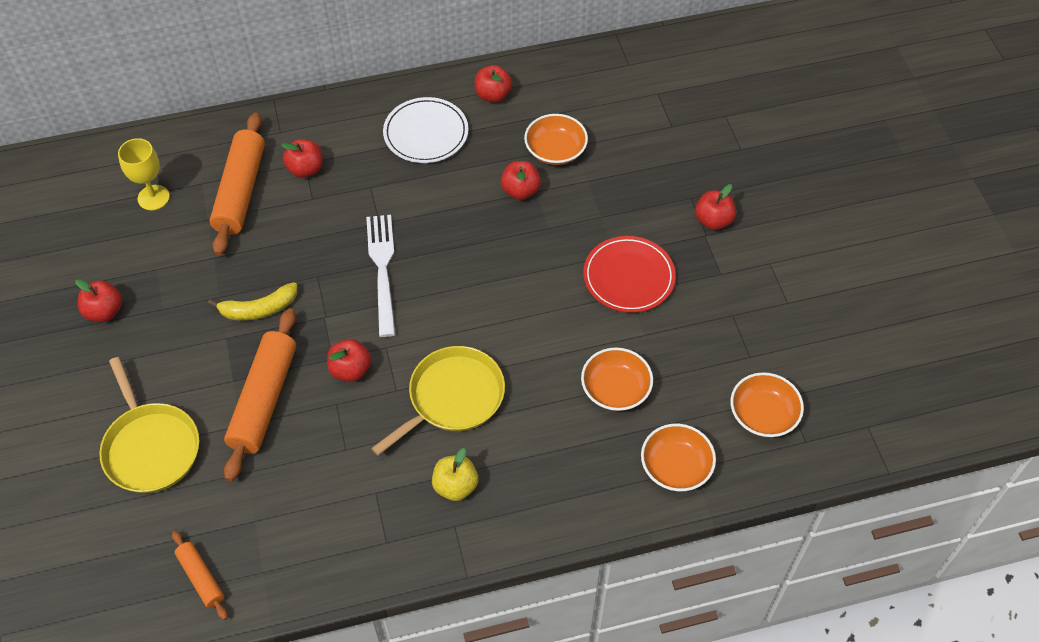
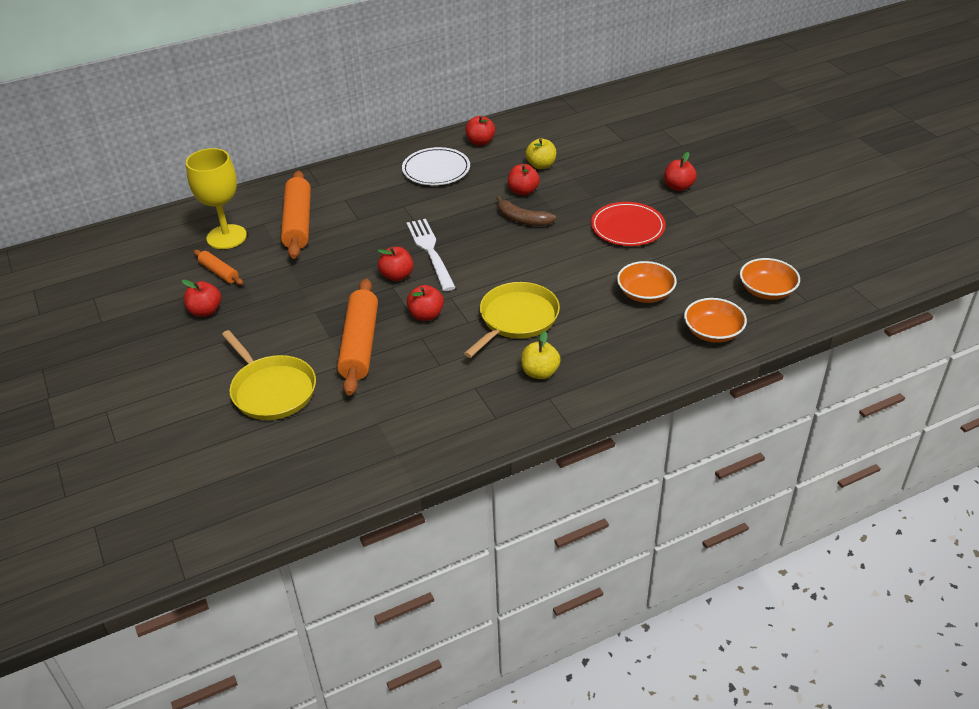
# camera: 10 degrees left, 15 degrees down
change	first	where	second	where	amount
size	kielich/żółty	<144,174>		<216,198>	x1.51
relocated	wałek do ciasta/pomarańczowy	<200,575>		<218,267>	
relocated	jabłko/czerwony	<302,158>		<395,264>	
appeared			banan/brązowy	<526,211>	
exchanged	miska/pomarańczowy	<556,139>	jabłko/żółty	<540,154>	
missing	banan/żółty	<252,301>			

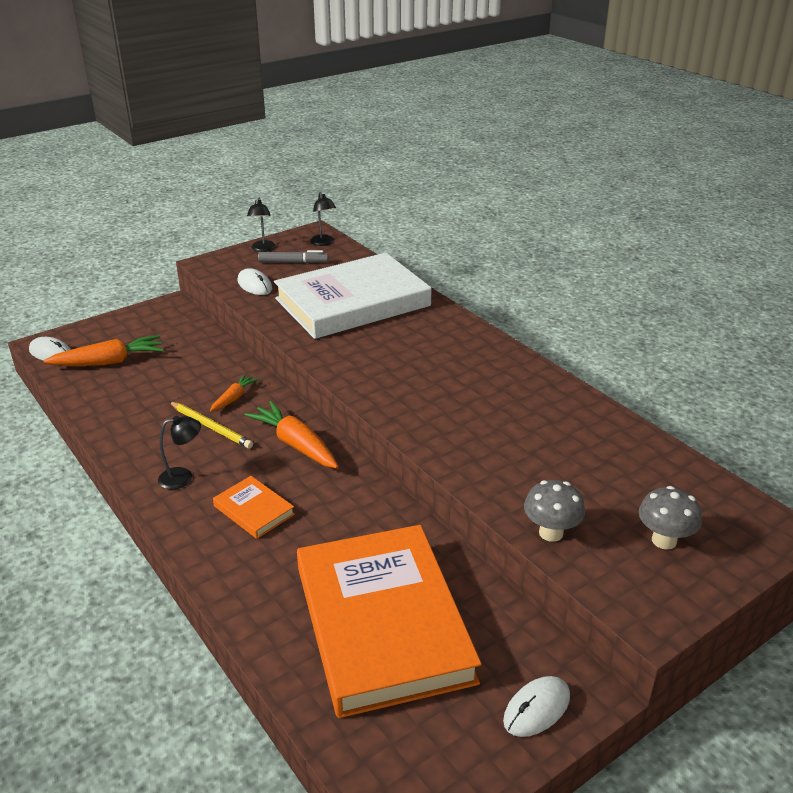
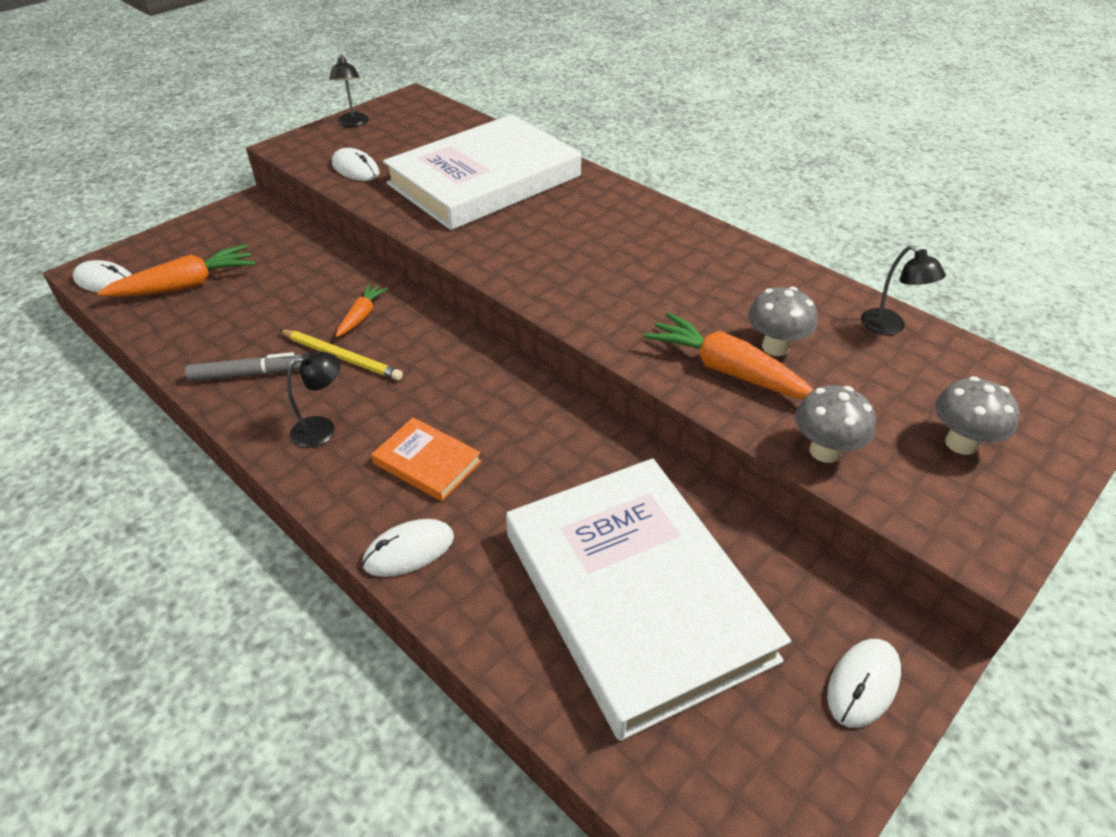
# camera: 10 degrees left, 10 degrees up
change	first	where	second	where	amount
relocated	flamaster/szary	<293,256>		<243,367>	
appeared			myszka/biały	<408,548>	
colour	książka/pomarańczowy	<389,621>	książka/biały	<648,599>	
relocated	marchewka/pomarańczowy	<291,434>		<728,355>	
appeared			grzyb/szary	<782,321>	
relocated	lampka/czarny	<323,219>		<903,290>	

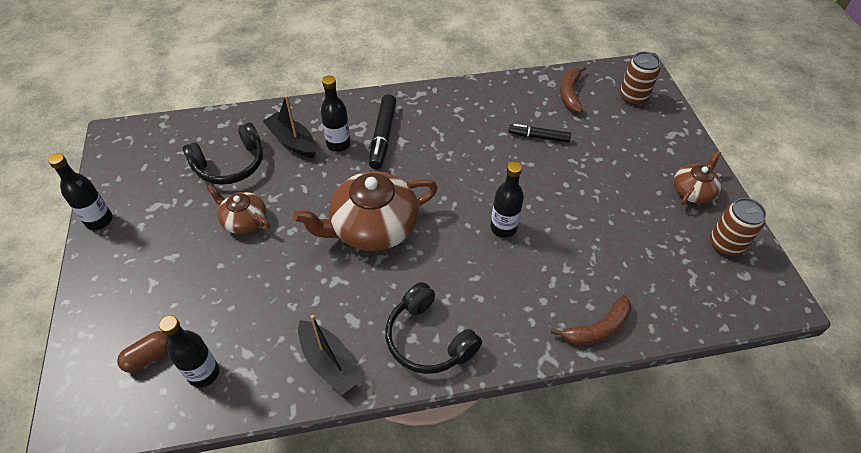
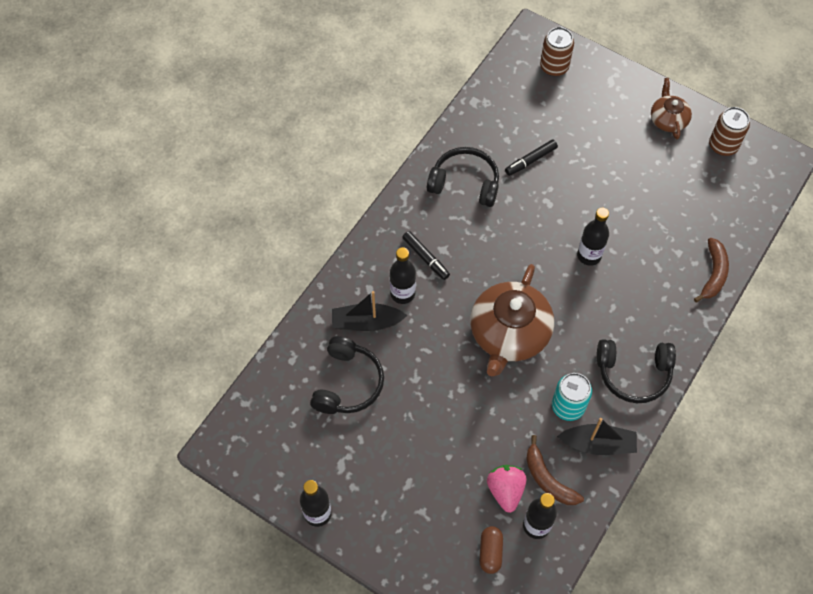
# camera: 45 degrees left, 10 degrees up
change	first	where	second	where	amount
size	flamaster/czarny	<382,131>		<426,255>	x0.67
appeared			słuchawki/czarny	<463,177>	
appeared			truskawka/różowy	<507,489>	
relocated	banan/brązowy	<573,89>		<555,470>	
appeared			puszka/turkusowy	<572,397>	
missing	imbryk/brązowy	<238,209>			

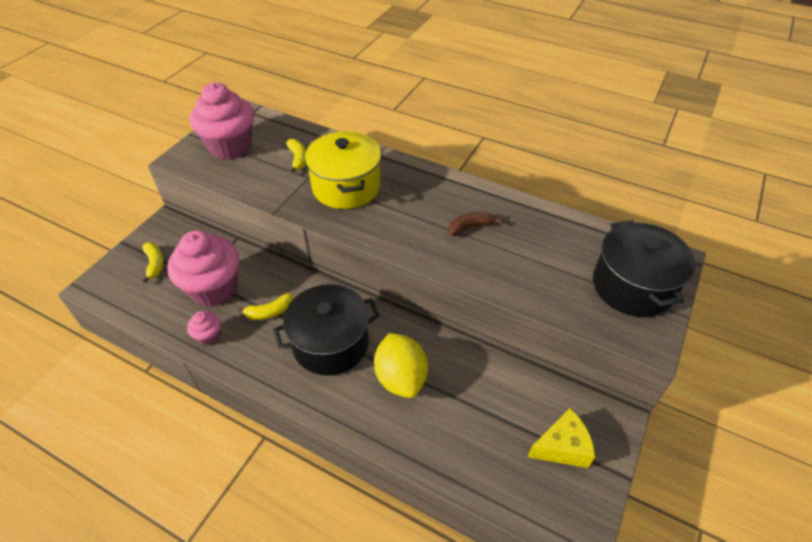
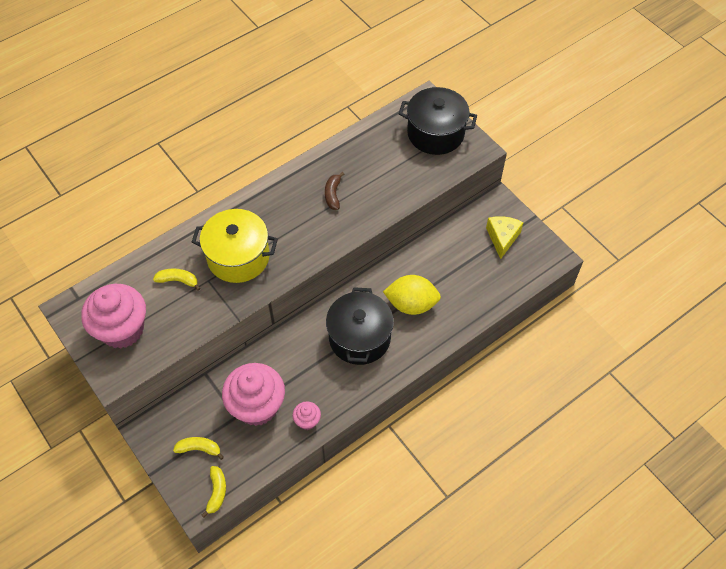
# camera: 65 degrees left, 10 degrees up
change	first	where	second	where	amount
relocated	banan/żółty	<265,306>		<214,491>	

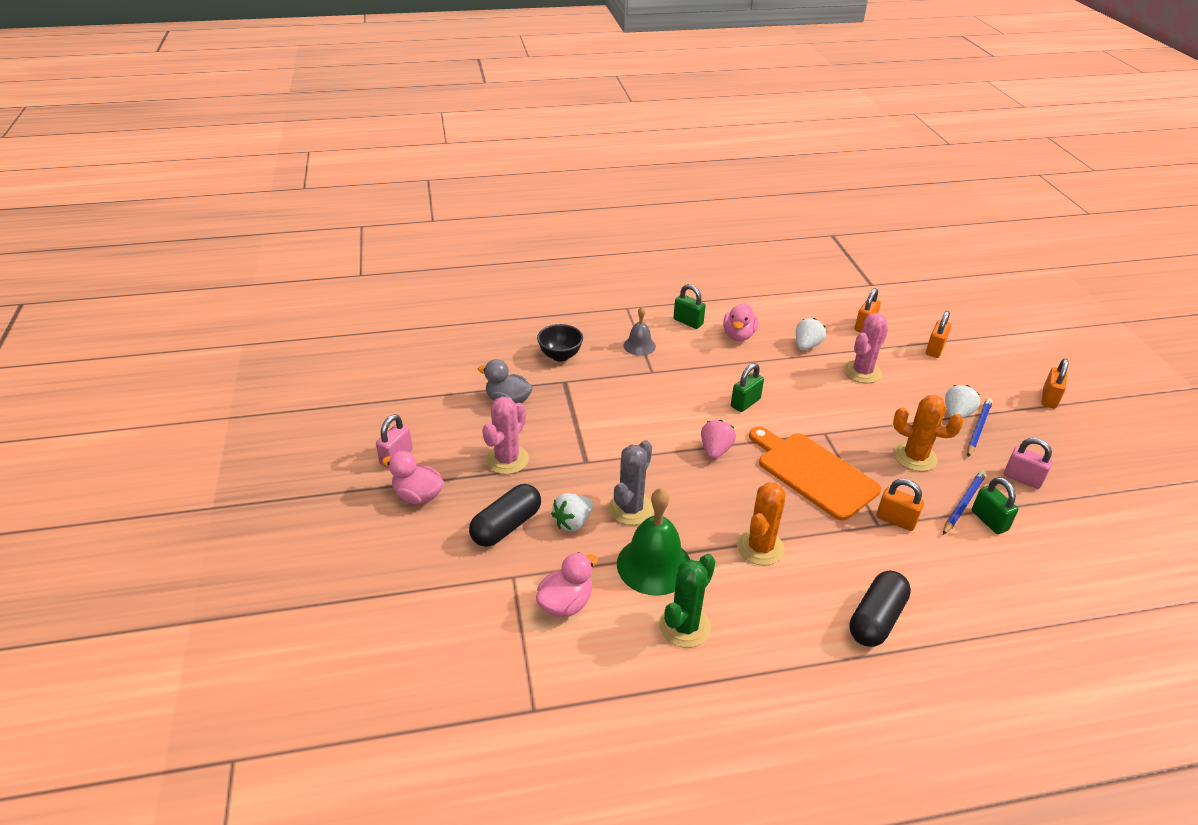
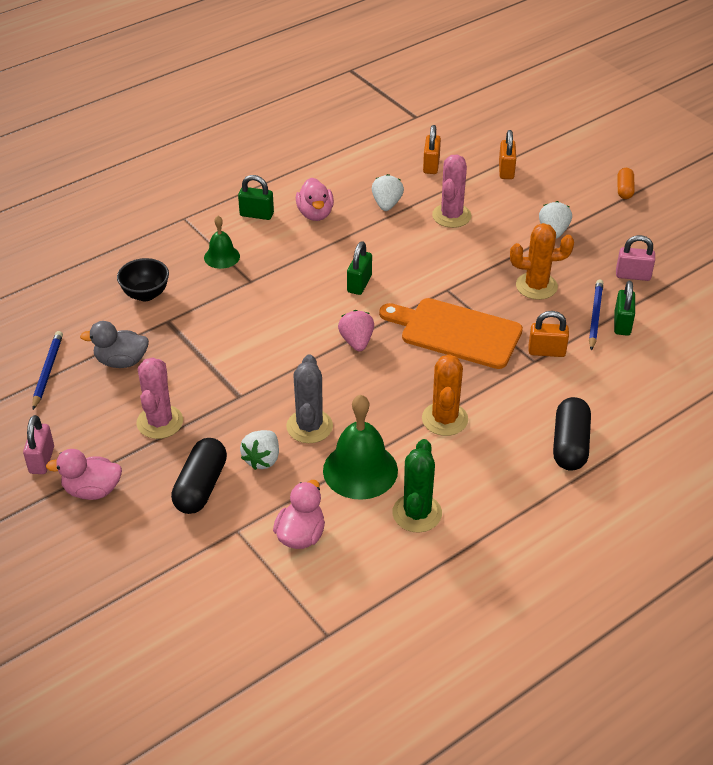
# camera: 25 degrees left, 5 degrees up
change	first	where	second	where	amount
relocated	ołówek/niebieski	<980,427>		<47,370>	
colour	dzwonek/szary	<640,331>	dzwonek/zielony	<222,242>	
spun	kłódka/zielony	<995,505>		<624,308>	60 degrees clockwise
exchanged	kłódka/pomarańczowy	<1055,383>	kapsułka/pomarańczowy	<626,183>	

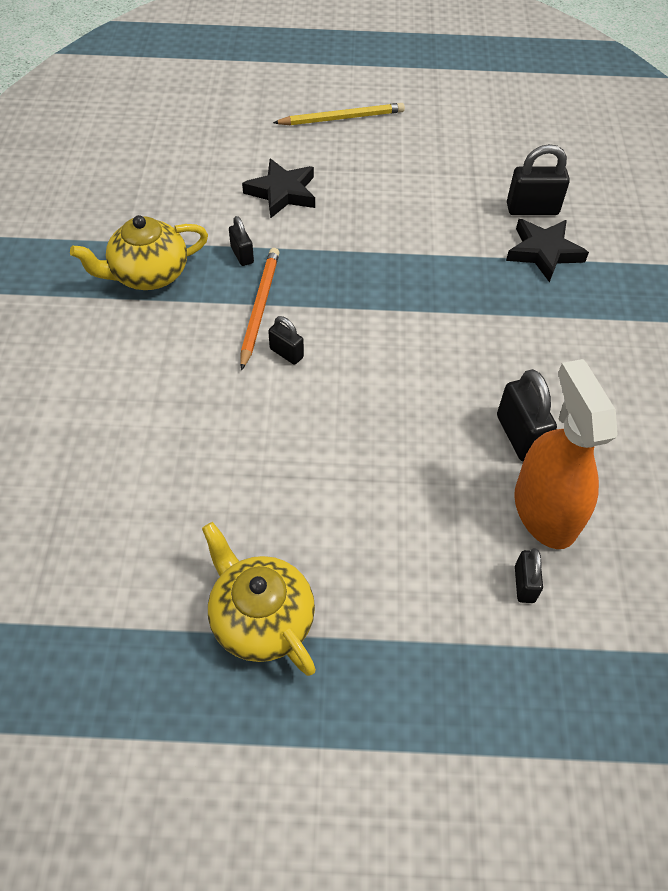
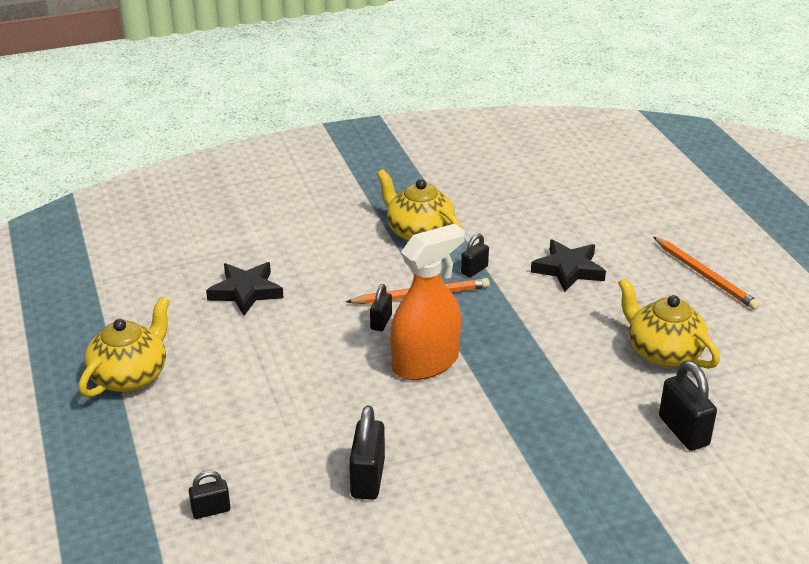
# camera: 70 degrees right, 20 degrees down
change	first	where	second	where	amount
relocated	gwiazda/czarny	<547,250>		<245,289>	
spun	kłódka/czarny	<527,415>		<367,453>	45 degrees counterclockwise
relocated	spryskiwacz/pomarańczowy	<566,454>		<427,302>	
appeared			imbryk/żółty	<669,323>	
colour	ołówek/żółty	<339,114>	ołówek/pomarańczowy	<707,273>	

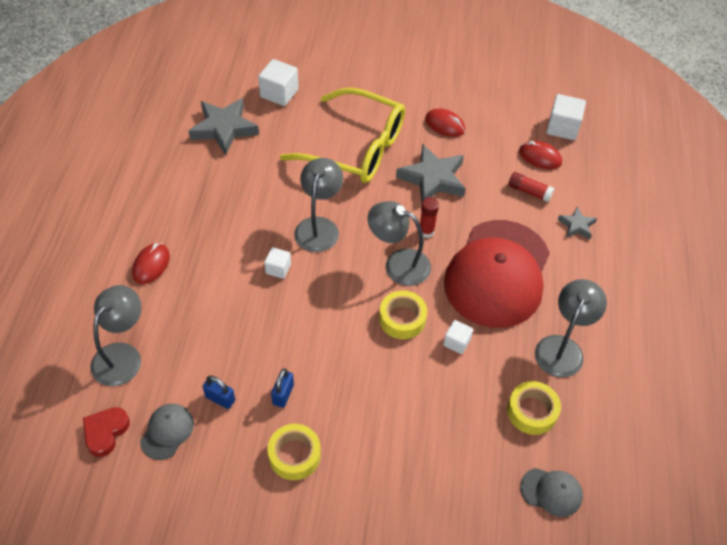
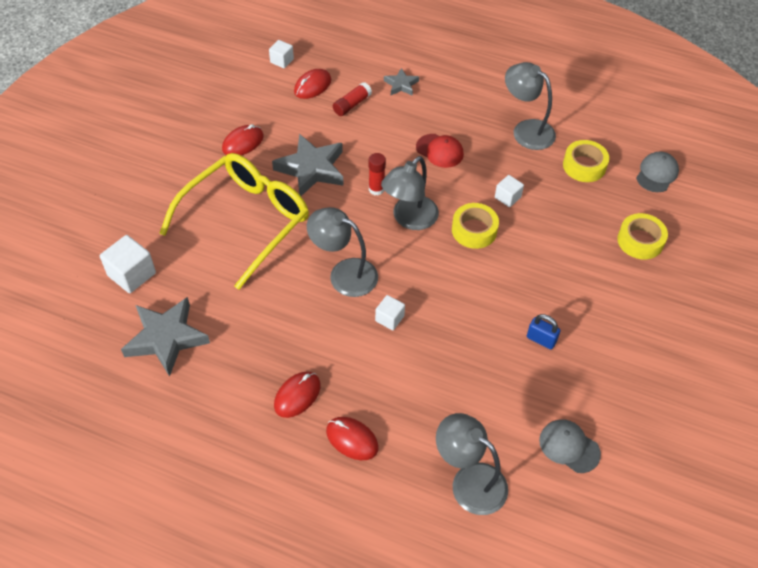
# camera: 75 degrees left, 0 degrees up
change	first	where	second	where	amount
size	sześcian/biały	<566,117>		<281,54>	x0.60
appeared			myszka/czerwony	<297,395>	
size	czapka/czerwony	<497,274>		<440,151>	x0.40
relocated	taśma klejąca/żółty	<294,452>		<642,236>	
missing	serce/czerwony	<106,432>			
missing	kłódka/niebieski	<219,392>			

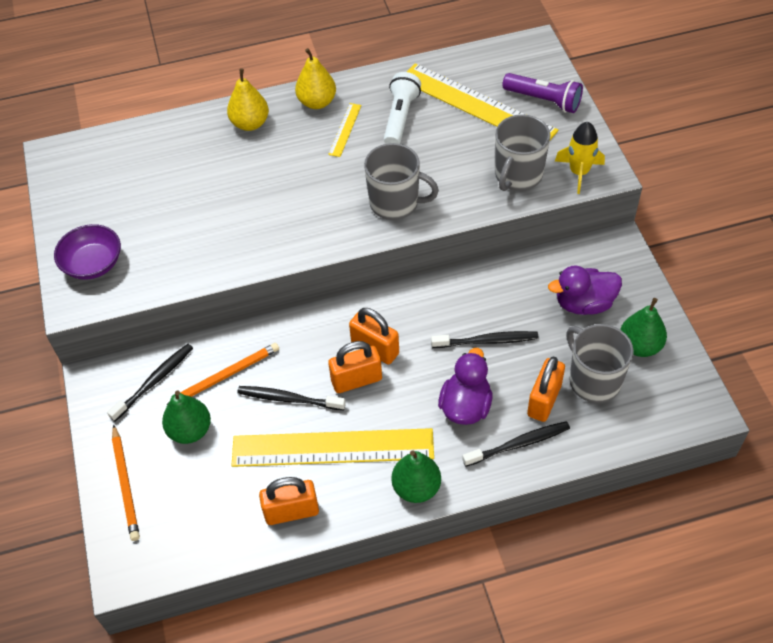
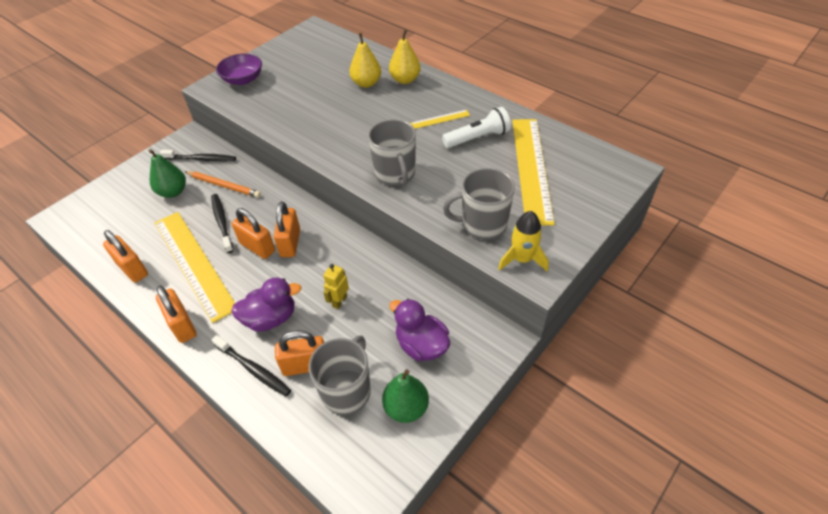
# camera: 55 degrees right, 5 degrees down
change	first	where	second	where	amount
exchanged	gruszka/zielony	<416,476>	kłódka/pomarańczowy	<176,314>	
exchanged	szczoteczka do zębów/czarny	<484,339>	robot/żółty	<336,286>	
relocated	gruszka/żółty	<315,78>		<365,60>	
missing	ołówek/pomarańczowy	<126,482>			
missing	latarka/fioletowy	<542,93>			

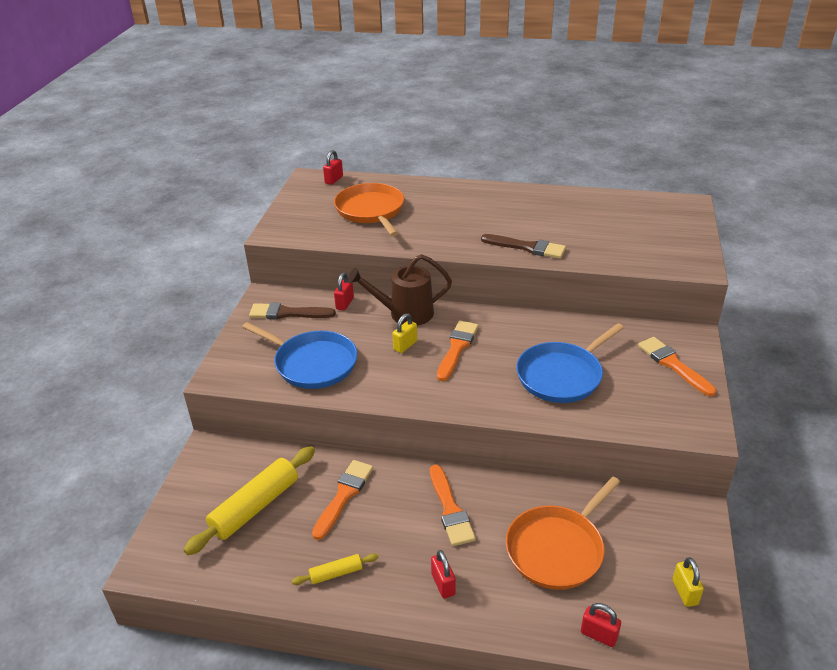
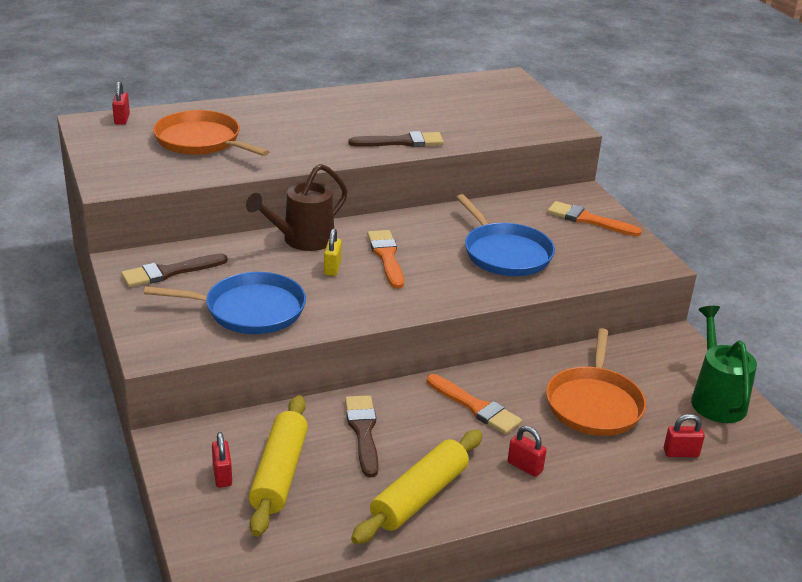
# camera: 35 degrees left, 5 degrees down
change	first	where	second	where	amount
relocated	kłódka/czerwony	<344,291>		<222,460>	
colour	pędzel/pomarańczowy	<342,500>	pędzel/brązowy	<362,436>	
size	wałek do ciasta/żółty	<335,569>		<417,487>	x2.04
spun	patelnia/niebieski	<570,363>		<505,235>	45 degrees counterclockwise
exchanged	kłódka/żółty	<688,582>	konewka/zielony	<724,364>	

